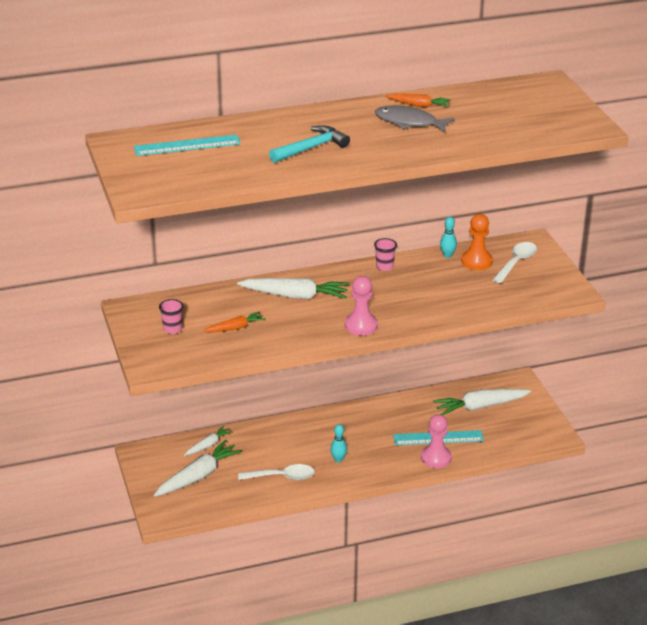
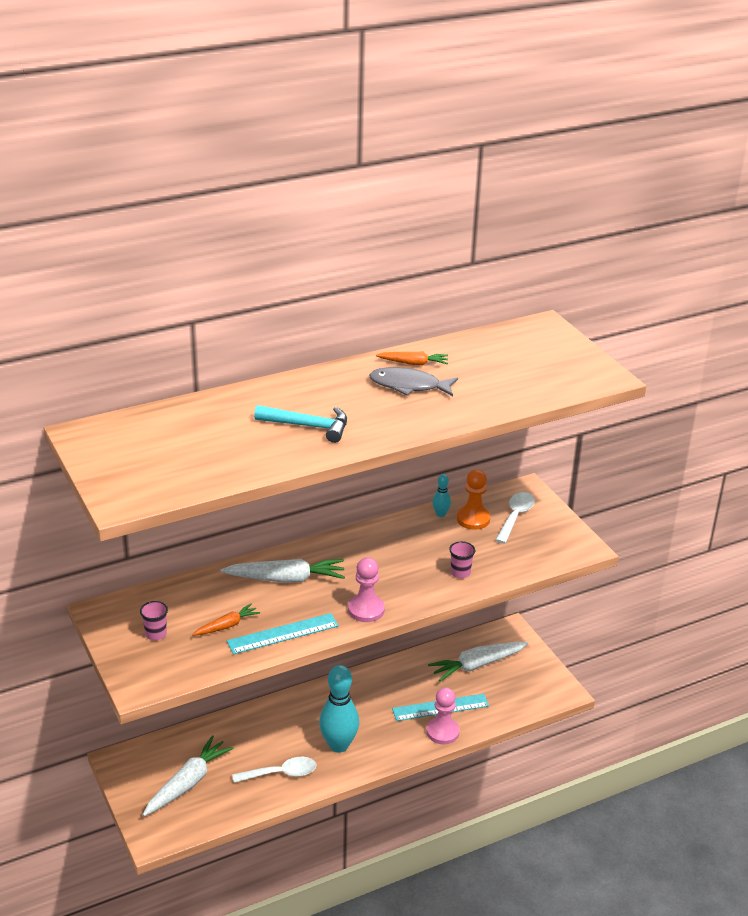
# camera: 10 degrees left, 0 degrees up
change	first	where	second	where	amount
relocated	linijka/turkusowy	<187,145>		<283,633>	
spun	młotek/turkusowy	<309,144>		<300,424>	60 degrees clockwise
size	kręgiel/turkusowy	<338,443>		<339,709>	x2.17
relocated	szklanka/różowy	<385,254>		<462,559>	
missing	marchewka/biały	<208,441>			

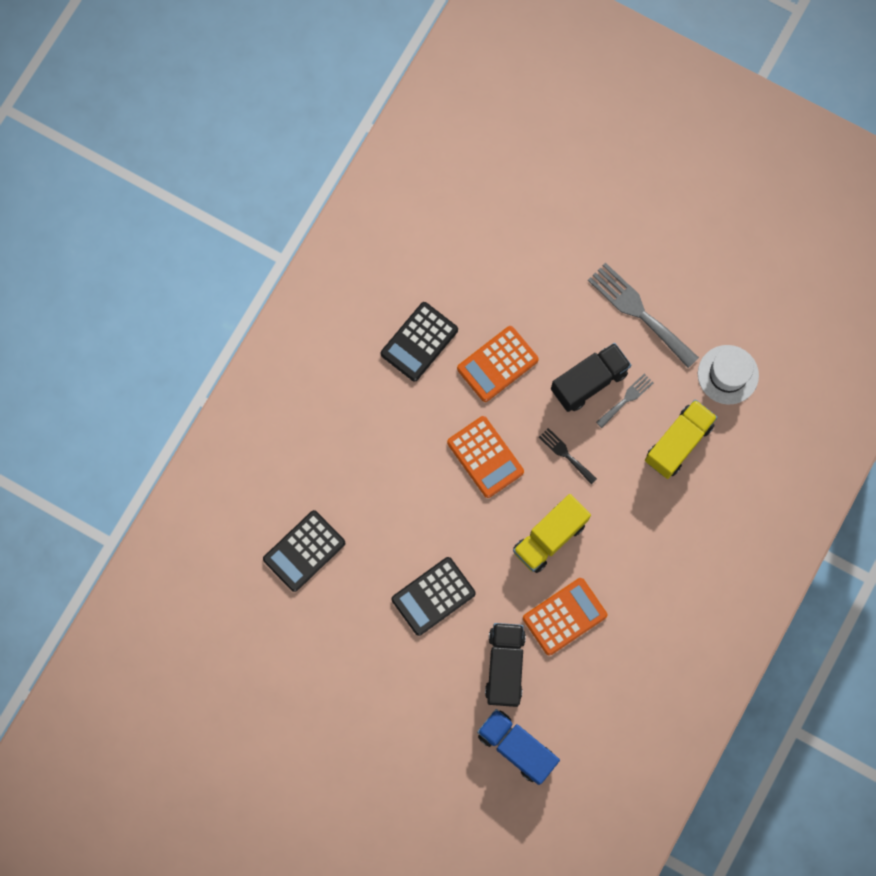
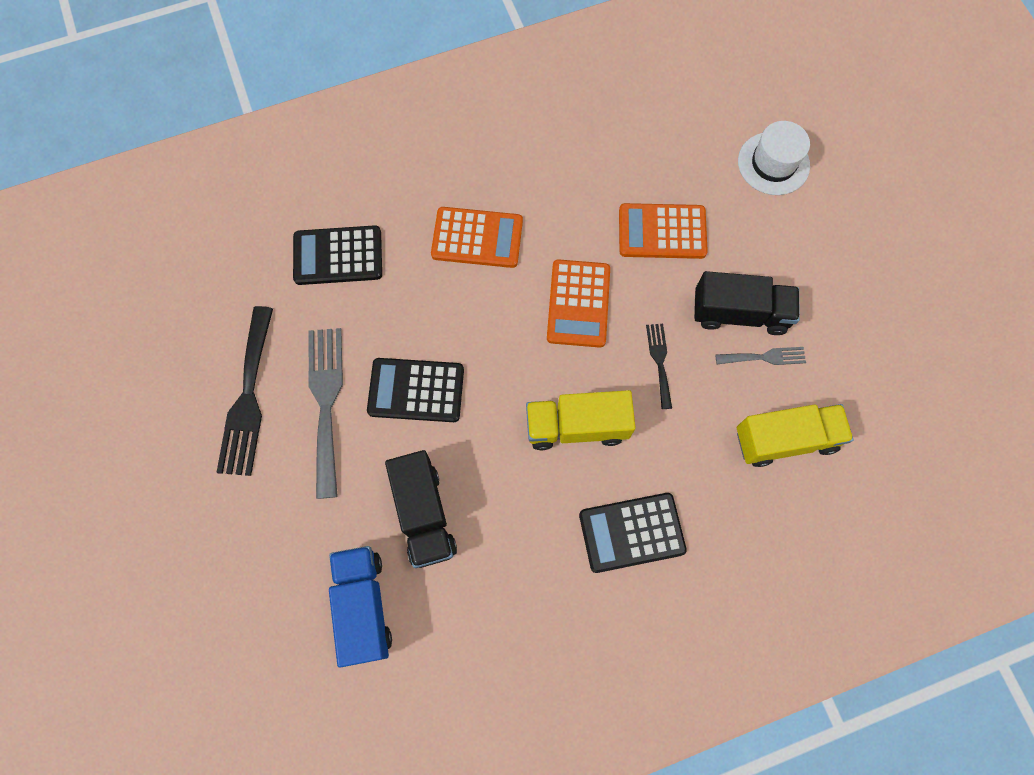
# camera: 40 degrees right, 5 degrees down
change	first	where	second	where	amount
appeared			widelec/czarny	<244,391>	
relocated	widelec/szary	<643,315>		<325,413>	
spun	ciężarówka/czarny	<505,665>		<421,509>	120 degrees clockwise
relocated	kalkulator/pomarańczowy	<565,617>		<477,237>	
relocated	kalkulator/czarny	<419,342>		<633,533>	
relocated	kapelusz/biały	<728,374>		<774,158>	

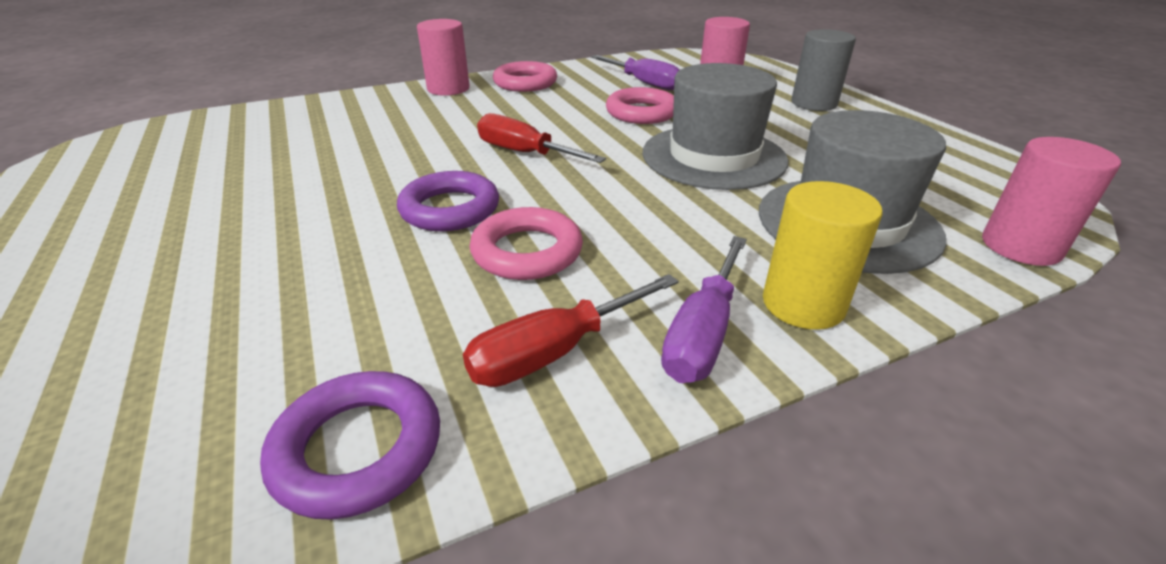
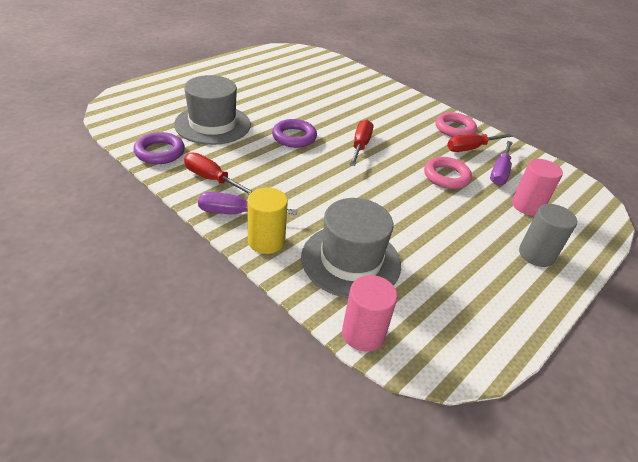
# camera: 65 degrees right, 5 degrees up
change	first	where	second	where	amount
relocated	kapelusz/szary	<715,126>		<212,110>	
appeared			śrubokręt/czerwony	<480,143>	
missing	walec/różowy	<443,57>			
missing	pierścień/różowy	<526,243>			

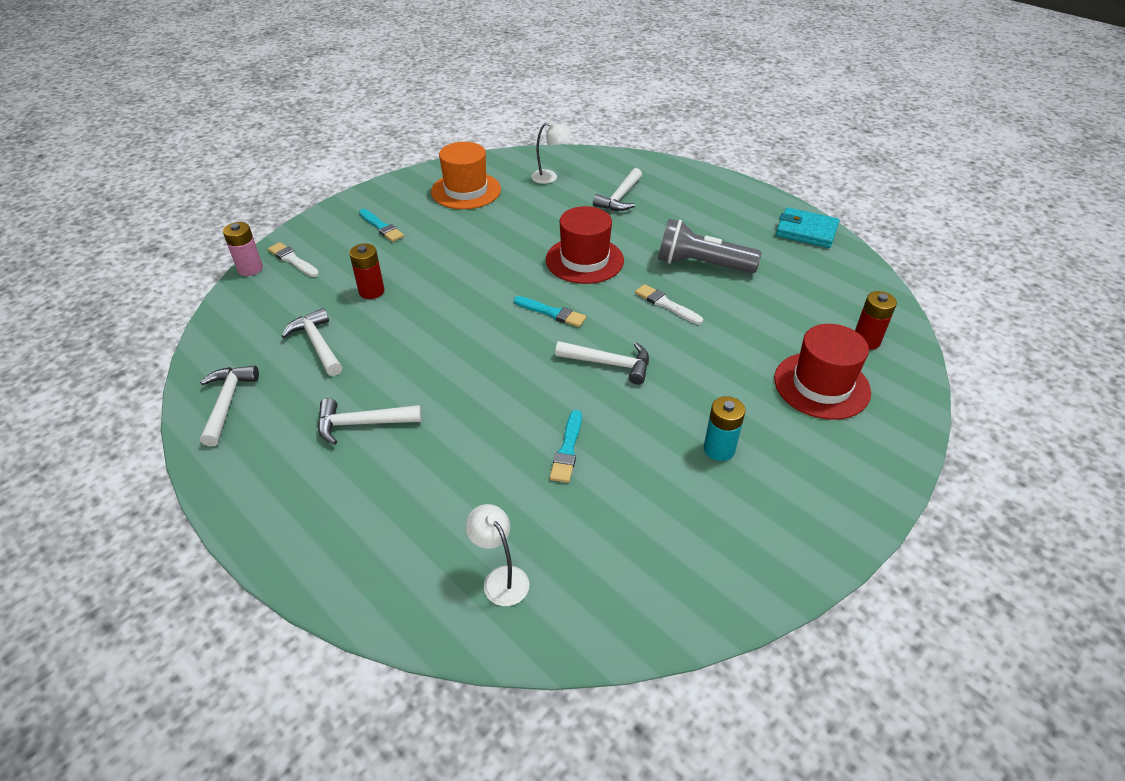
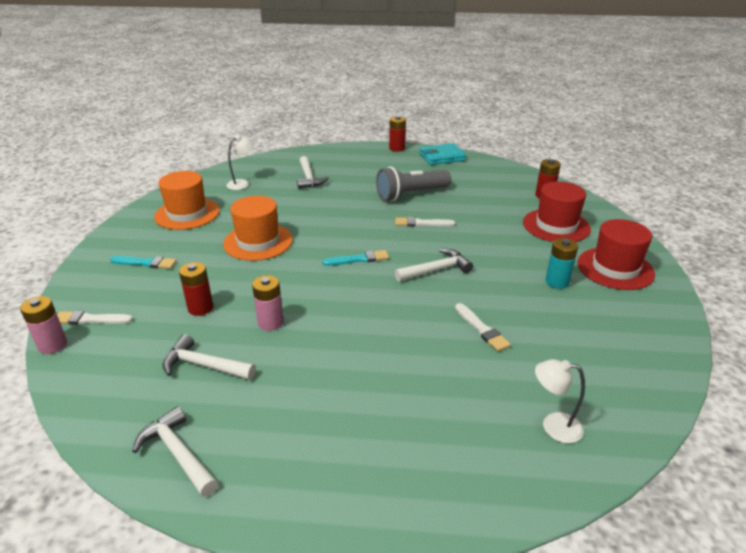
# camera: 40 degrees left, 10 degrees down
change	first	where	second	where	amount
appeared			kapelusz/pomarańczowy	<258,228>	
appeared			bateria/różowy	<268,303>	
appeared			bateria/czerwony	<397,134>	
colour	pędzel/turkusowy	<566,446>	pędzel/biały	<483,327>	
relocated	kapelusz/czerwony	<585,245>		<616,254>	
missing	młotek/biały	<370,421>			

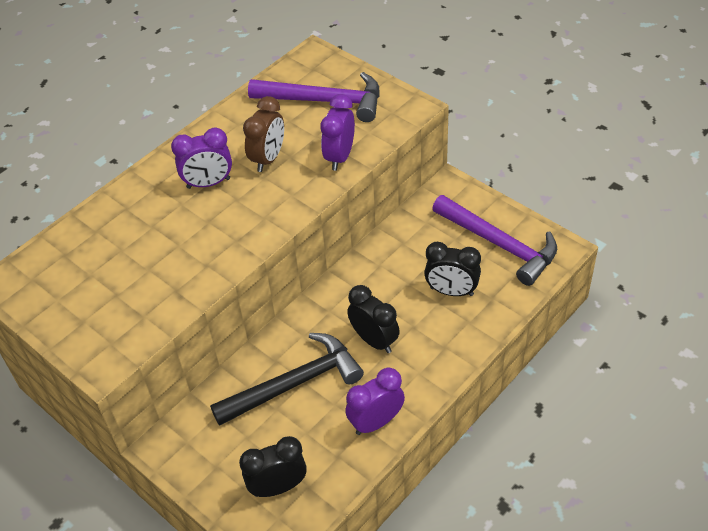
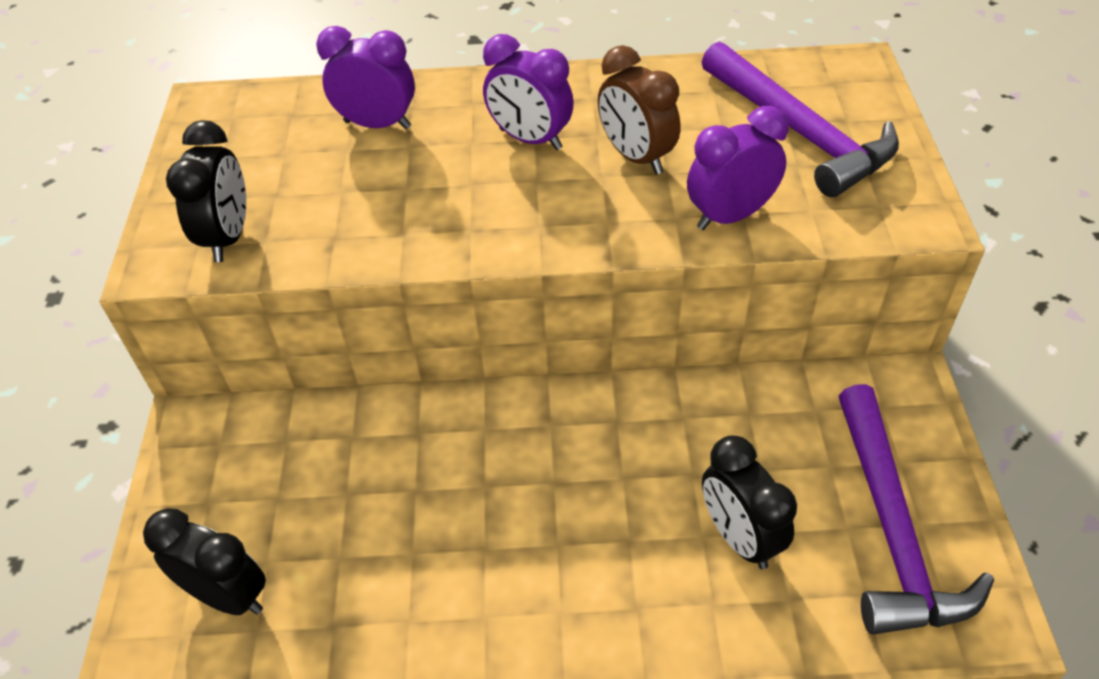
# camera: 45 degrees right, 0 degrees up
change	first	where	second	where	amount
relocated	budzik/czarny	<373,319>		<206,191>	
relocated	budzik/fioletowy	<375,401>		<365,77>	
spun	budzik/brązowy	<263,134>		<639,110>	75 degrees clockwise
missing	młotek/czarny	<287,379>			

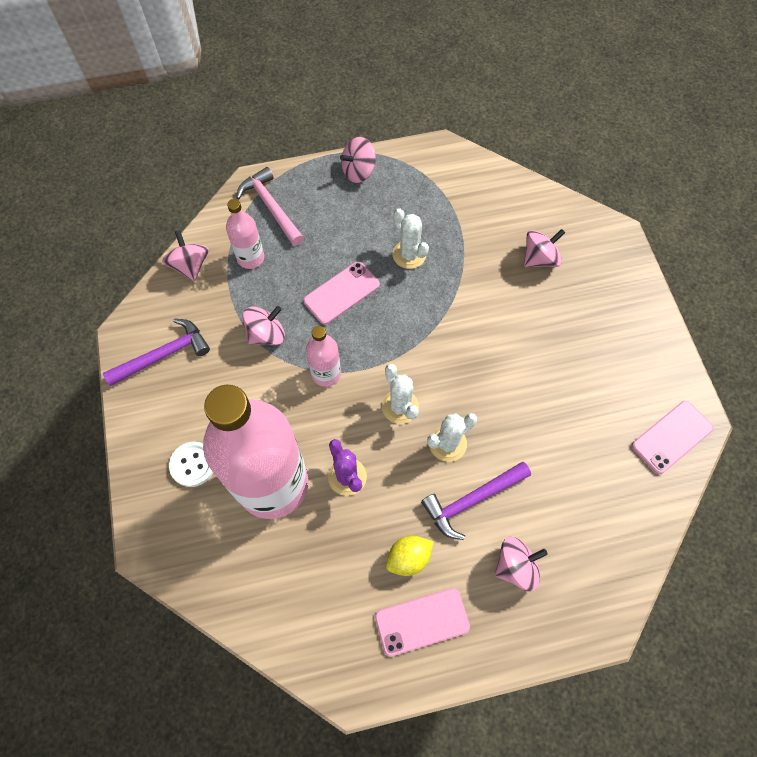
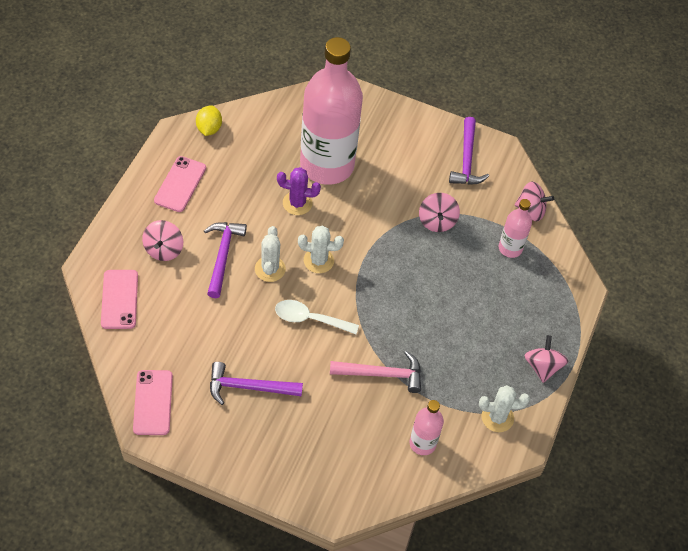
# camera: 120 degrees right, 10 degrees down
change	first	where	second	where	amount
relocated	telefon/różowy	<341,293>		<119,299>	
relocated	cytryna/żółty	<410,556>		<209,121>	
appeared			młotek/fioletowy	<256,383>	
appeared			łyżka/biały	<317,317>	
relocated	młotek/różowy	<270,206>		<375,372>	
relocated	butelka/różowy	<323,356>		<427,427>	
relocated	kaktus/biały	<411,238>		<504,408>	
missing	guzik/biały	<191,464>			
missing	bączek/różowy	<544,248>			

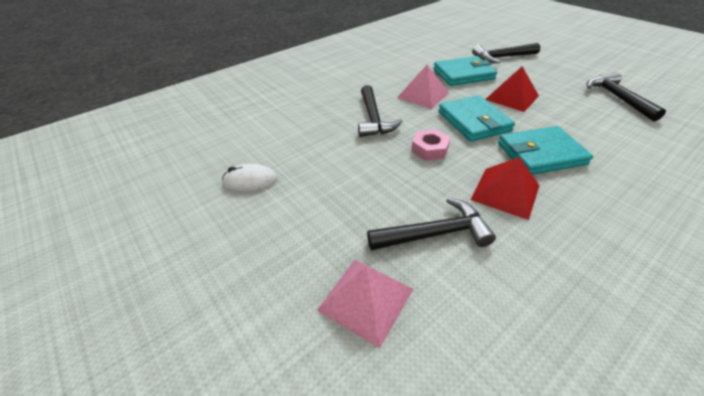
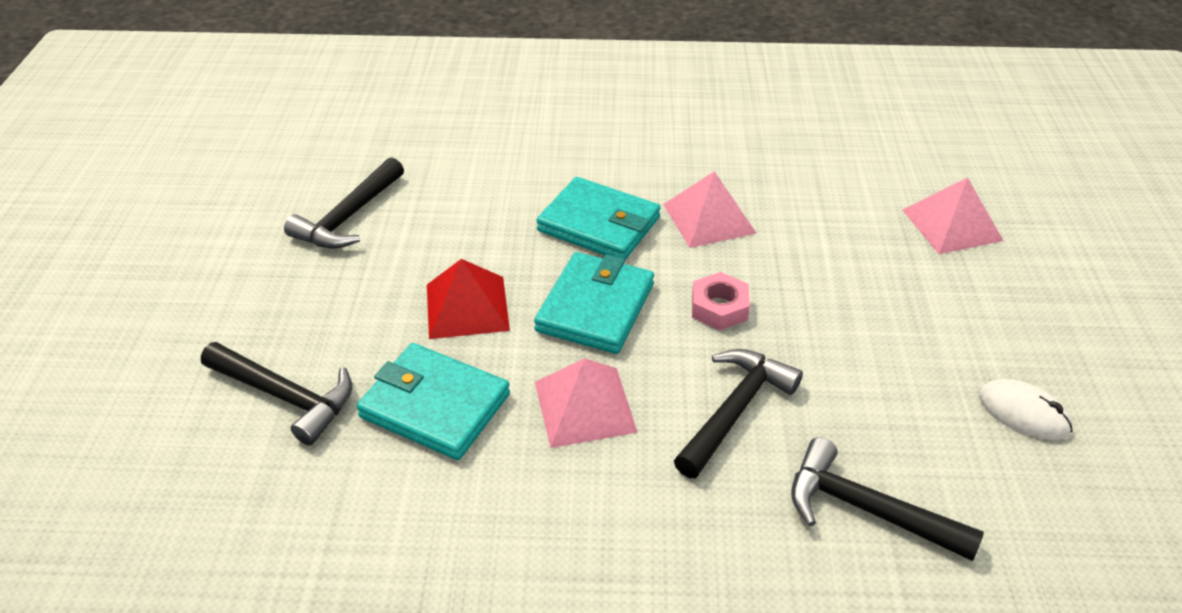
# camera: 140 degrees left, 0 degrees up
change	first	where	second	where	amount
colour	piramida/czerwony	<505,188>	piramida/różowy	<710,209>	
relocated	młotek/czarny	<431,224>		<887,499>	

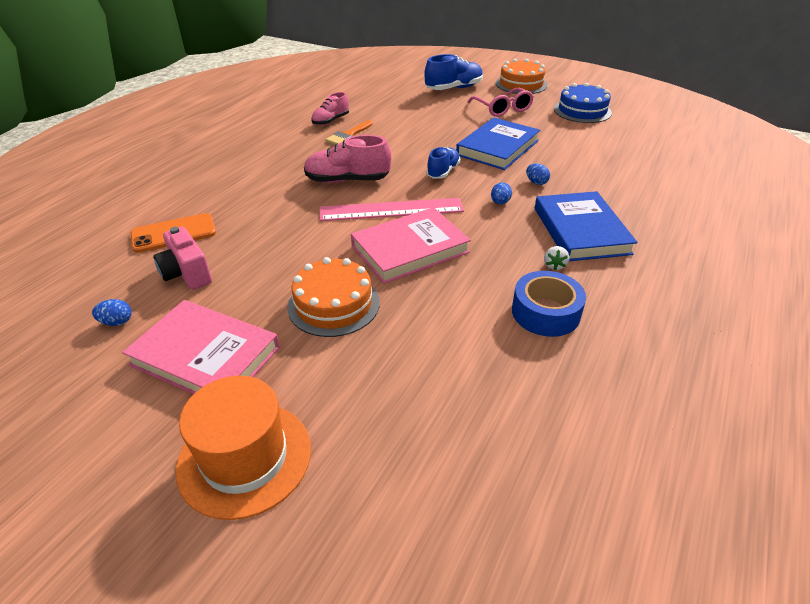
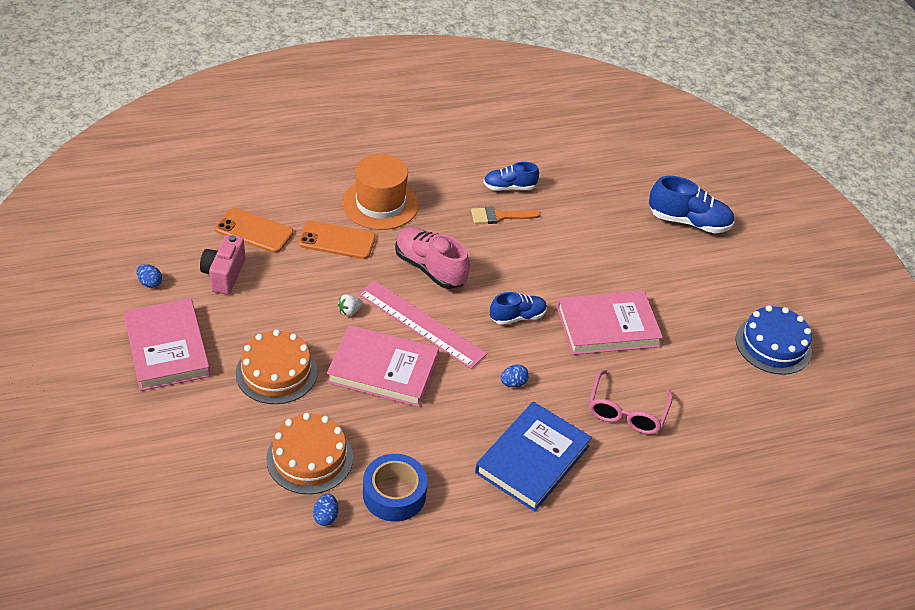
# camera: 40 degrees right, 5 degrees up
change	first	where	second	where	amount
relocated	tort/pomarańczowy	<522,76>		<309,453>	
appeared			telefon/pomarańczowy	<337,240>	
relocated	jajko/niebieski	<538,174>		<325,509>	
relocated	truskawka/biały	<556,258>		<350,305>	
relocated	kapelusz/pomarańczowy	<243,448>		<380,192>	
colour	but/różowy	<330,108>	but/niebieski	<511,176>	
colour	książka/niebieski	<498,144>	książka/różowy	<610,323>	
relocated	okulary/różowy	<501,102>		<631,402>	

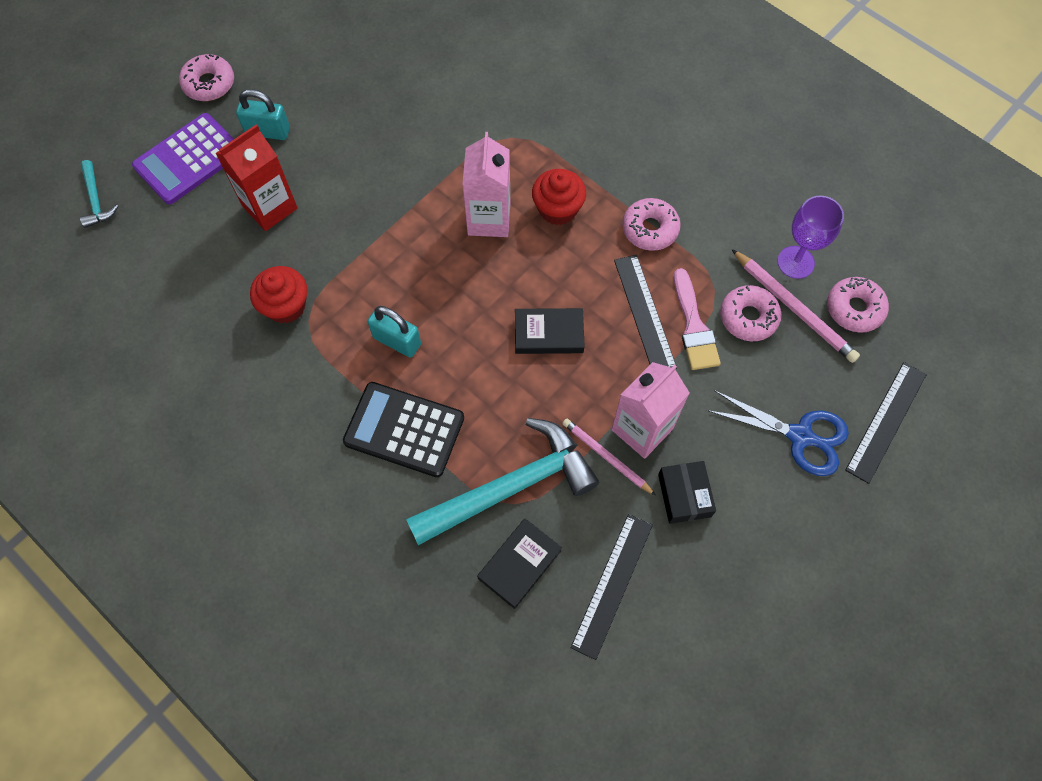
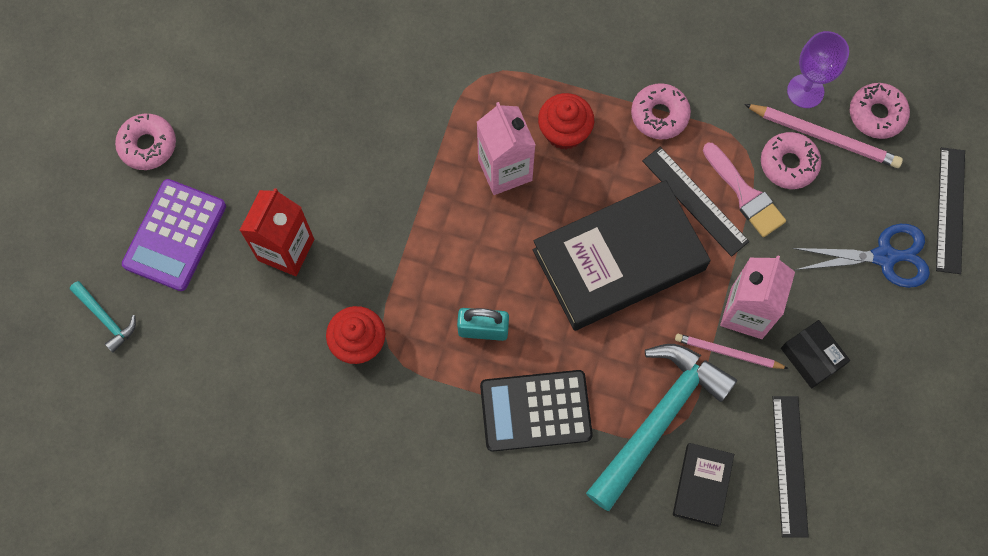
# camera: 25 degrees left, 5 degrees up
change	first	where	second	where	amount
size	książka/czarny	<550,331>		<622,255>	x2.15
missing	kłódka/turkusowy	<263,114>			

